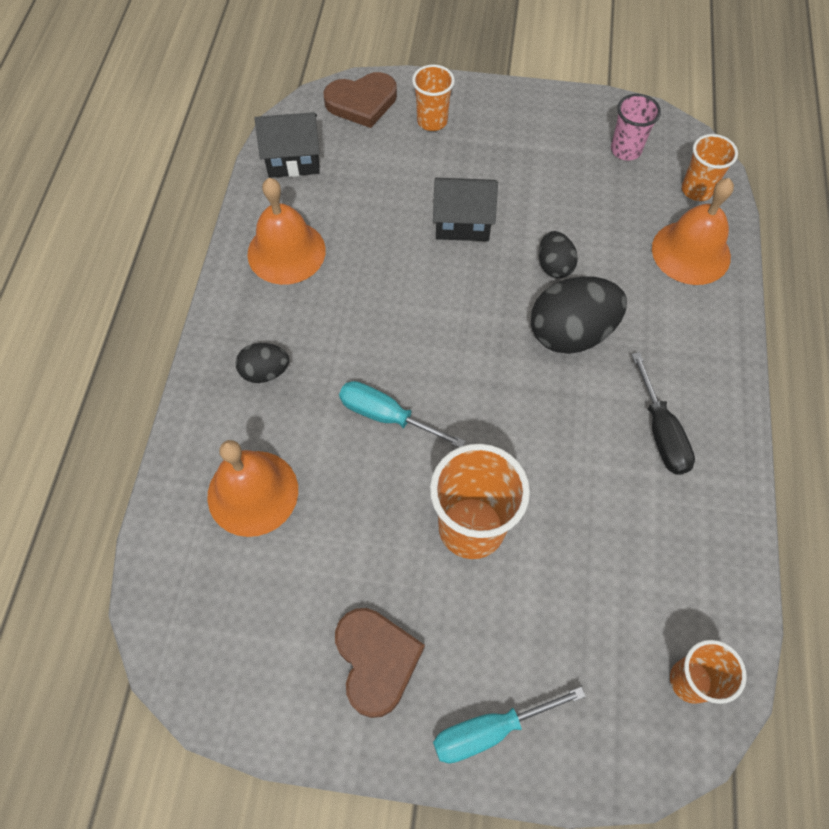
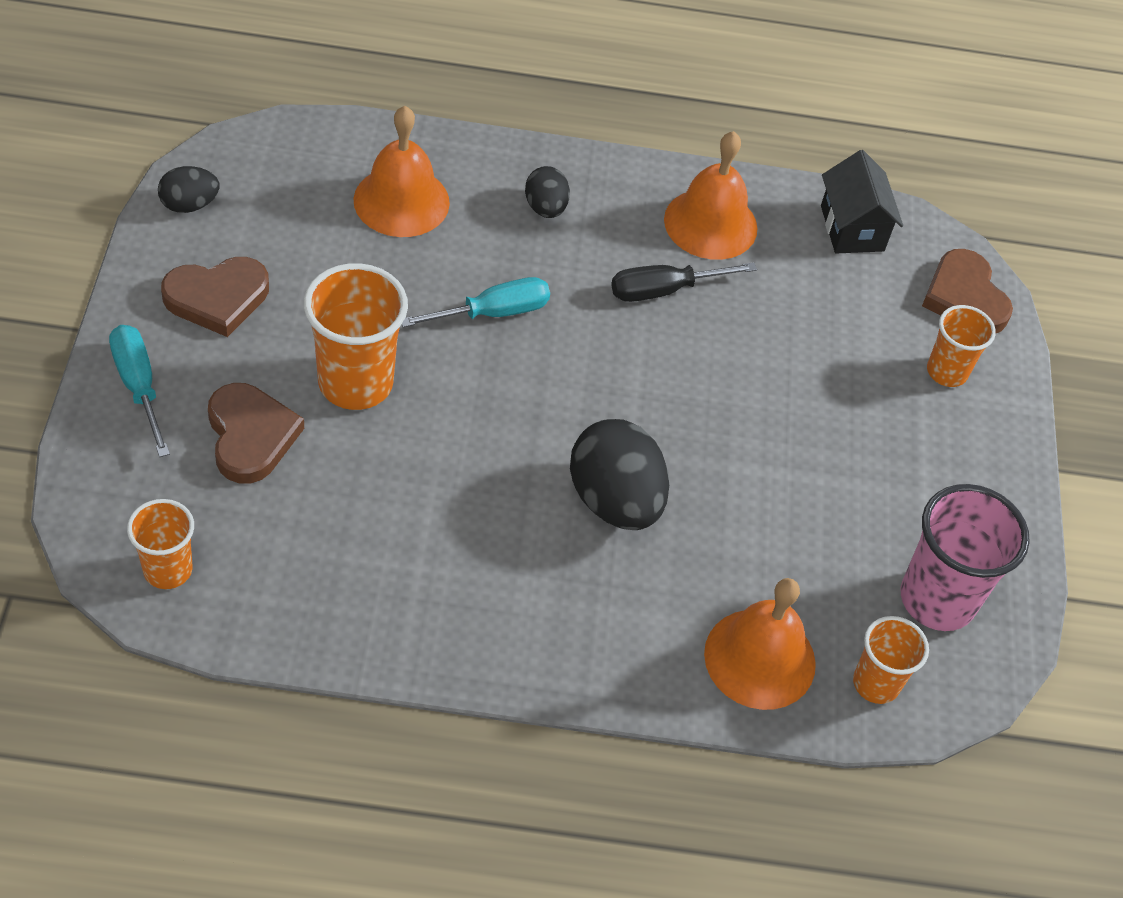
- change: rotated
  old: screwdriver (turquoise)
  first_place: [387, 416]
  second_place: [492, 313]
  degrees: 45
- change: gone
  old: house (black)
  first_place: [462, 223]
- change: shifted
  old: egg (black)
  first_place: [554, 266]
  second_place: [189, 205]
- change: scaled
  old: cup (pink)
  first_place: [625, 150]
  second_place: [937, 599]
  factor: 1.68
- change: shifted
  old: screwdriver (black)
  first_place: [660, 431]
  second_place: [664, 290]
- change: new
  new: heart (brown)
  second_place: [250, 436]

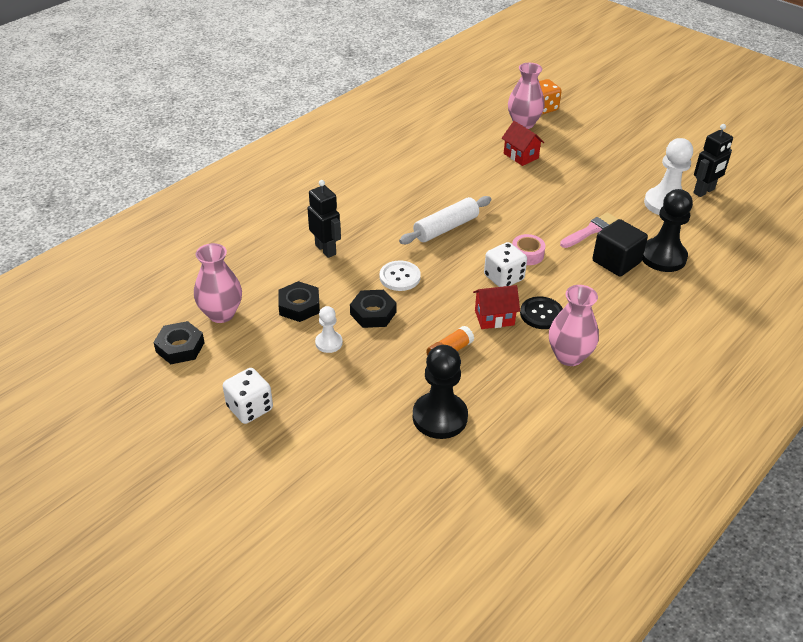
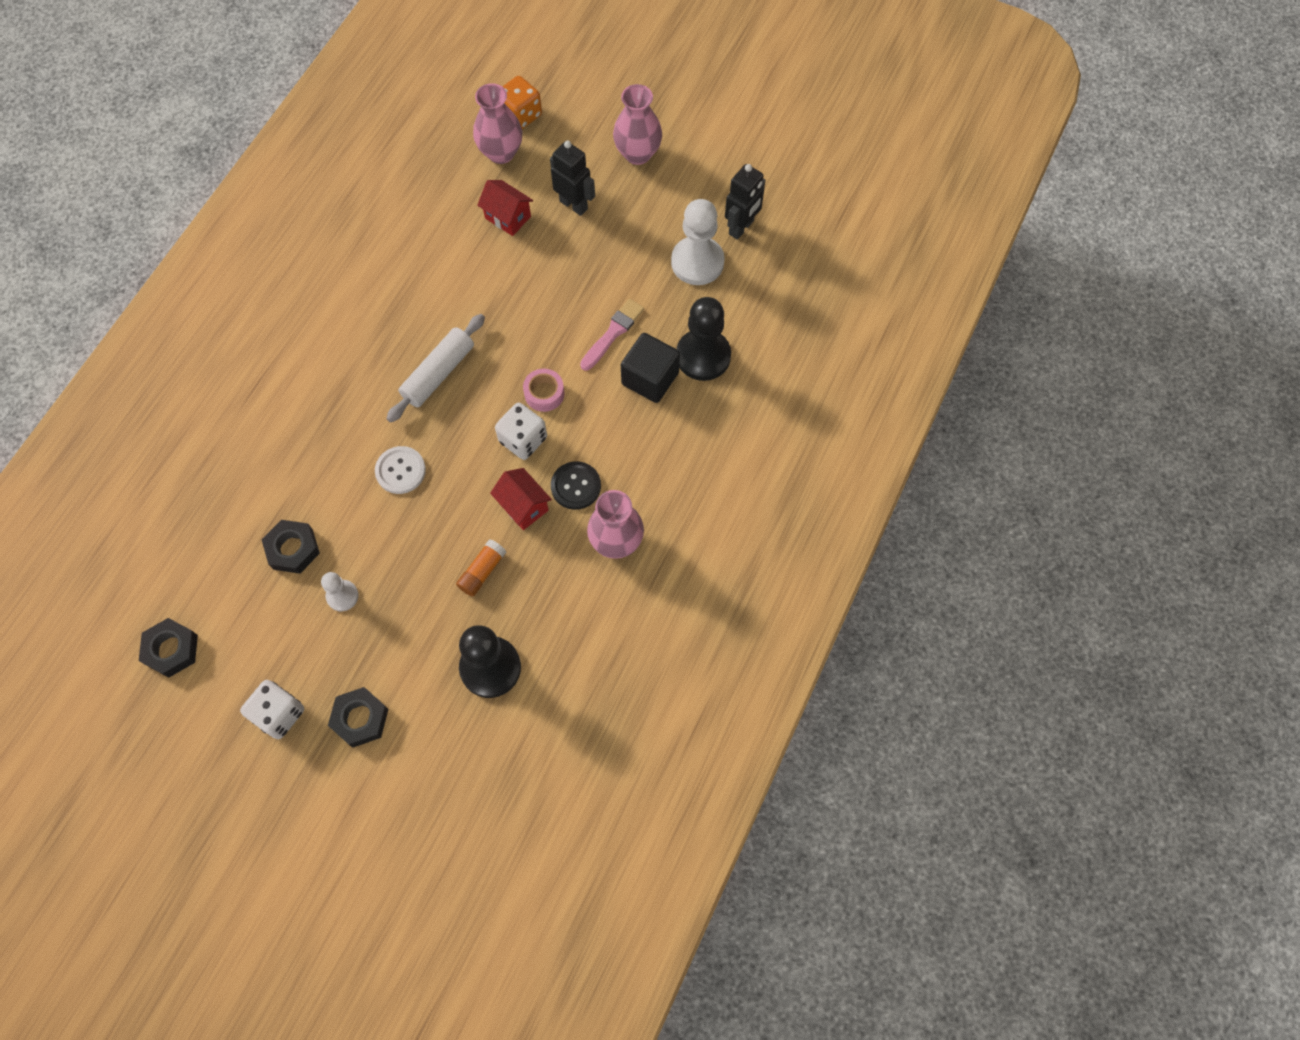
- change: shifted
  old: vase (pink)
  first_place: [221, 314]
  second_place: [637, 153]
- change: shifted
  old: robot (black)
  first_place: [326, 249]
  second_place: [574, 205]
- change: shifted
  old: nut (black)
  first_place: [373, 313]
  second_place: [360, 719]
- change: rotated
  old: house (red)
  first_place: [494, 318]
  second_place: [523, 506]
  degrees: 75

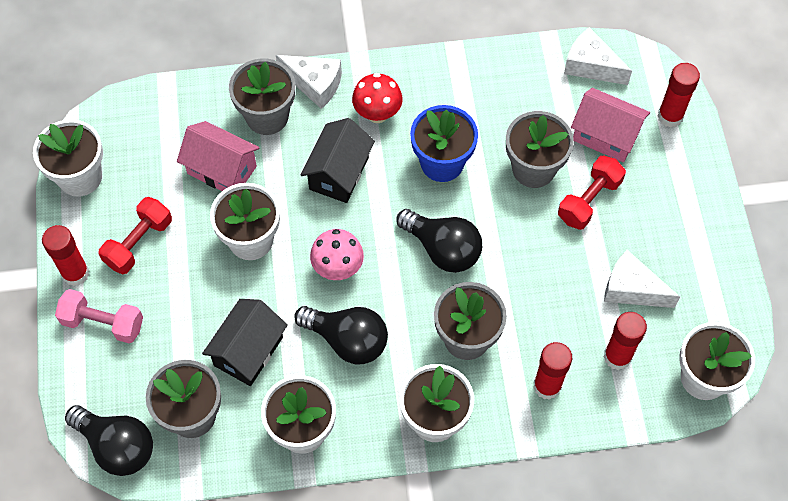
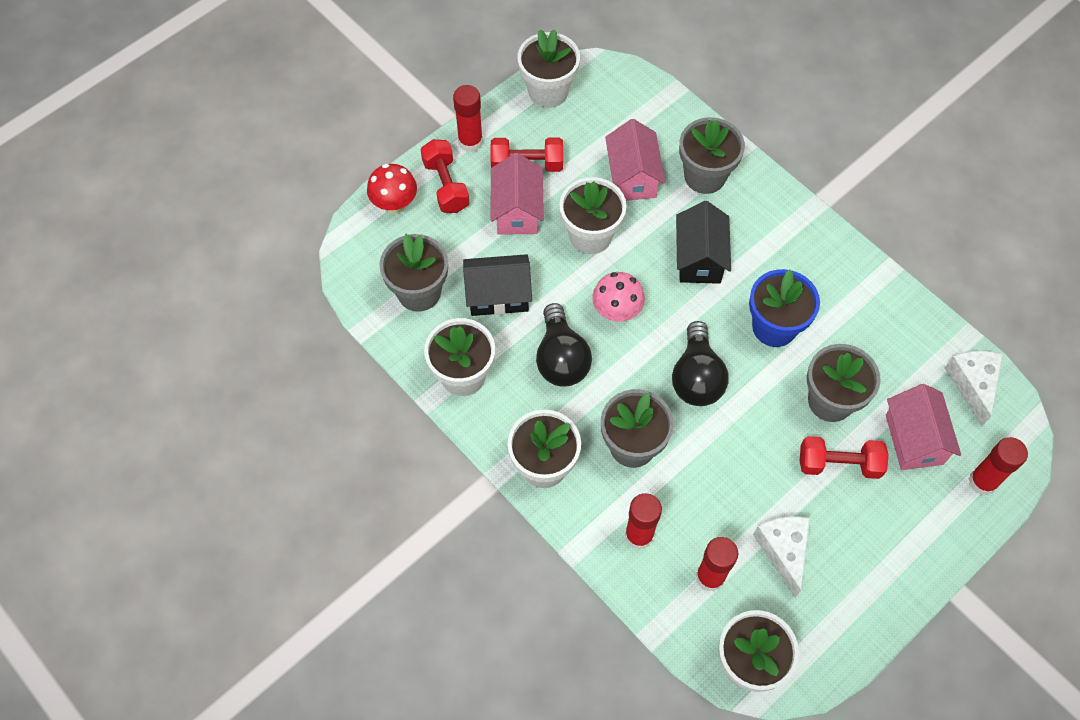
- change: repainted
  old: dumbbell (pink)
  new: dumbbell (red)
  first_place: [103, 323]
  second_place: [446, 185]
- change: gone
  old: light bulb (black)
  first_place: [117, 446]
- change: gone
  old: cheese (white)
  first_place: [315, 84]
- change: rotated
  old: house (black)
  first_place: [339, 173]
  second_place: [699, 258]
  degrees: -75
- change: shifted
  old: mushroom (red)
  first_place: [377, 113]
  second_place: [395, 204]
- change: new
  new: house (pink)
  second_place: [517, 210]

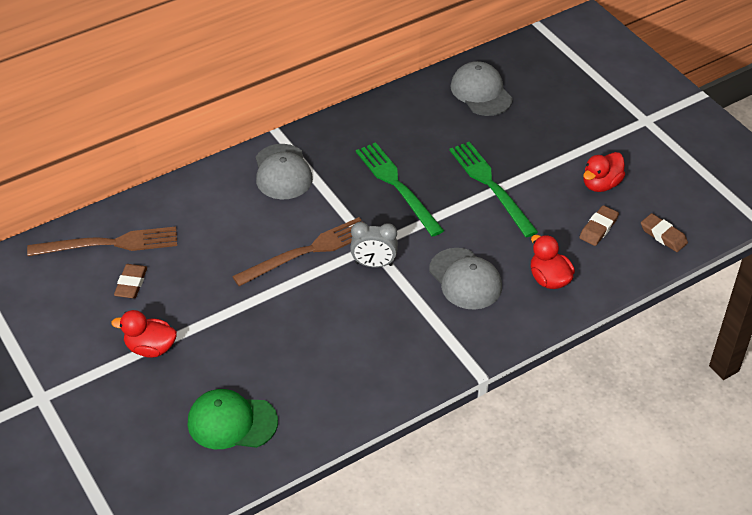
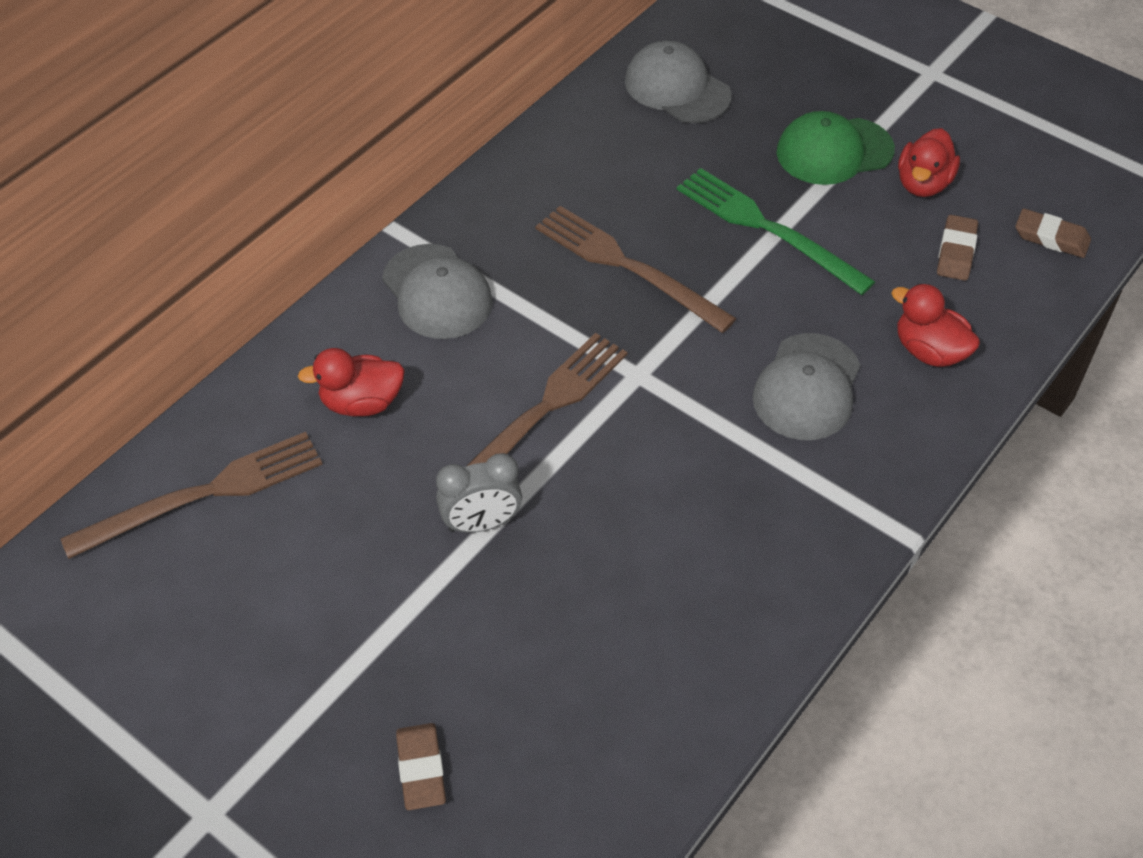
- change: shifted
  old: duck (red)
  first_place: [150, 348]
  second_place: [361, 403]
- change: shifted
  old: eraser (brown)
  first_place: [131, 284]
  second_place: [421, 769]
- change: shifted
  old: cap (green)
  first_place: [232, 422]
  second_place: [834, 151]
- change: shifted
  old: clock (grey)
  first_place: [374, 264]
  second_place: [481, 523]
- change: repainted
  old: fork (green)
  new: fork (brown)
  first_place: [397, 186]
  second_place: [627, 266]
- change: rotated
  old: cap (grey)
  first_place: [465, 279]
  second_place: [807, 387]
  degrees: 75

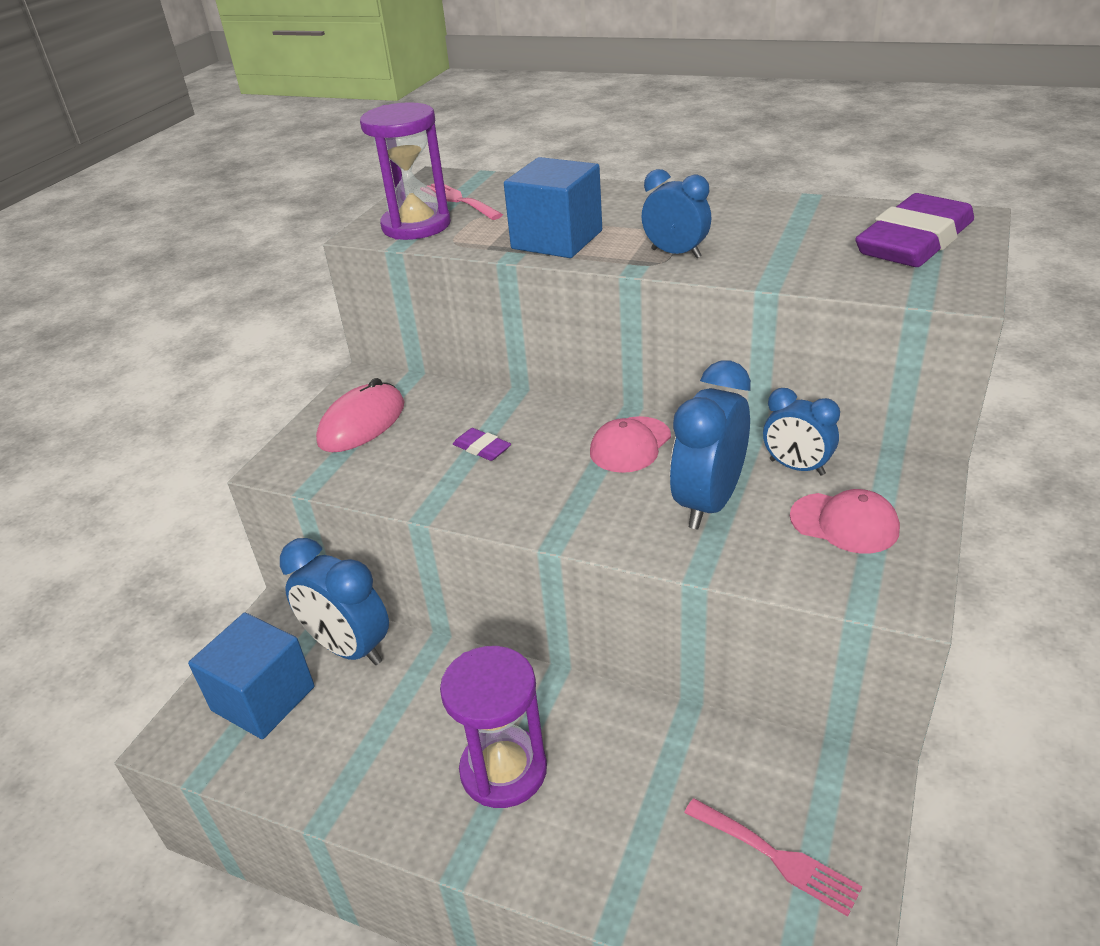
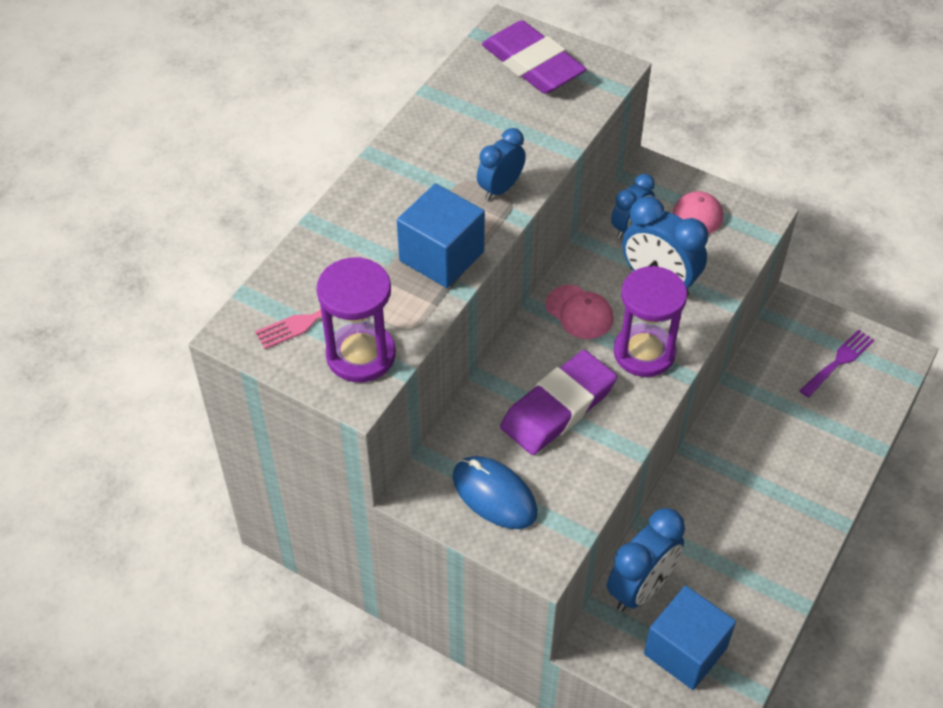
- change: repainted
  old: mouse (pink)
  new: mouse (blue)
  first_place: [362, 423]
  second_place: [494, 495]
- change: shifted
  old: hourglass (purple)
  first_place: [503, 770]
  second_place: [644, 352]
- change: scaled
  old: eraser (purple)
  first_place: [482, 448]
  second_place: [558, 407]
  factor: 2.37
- change: repainted
  old: fork (pink)
  new: fork (purple)
  first_place: [777, 858]
  second_place: [839, 361]

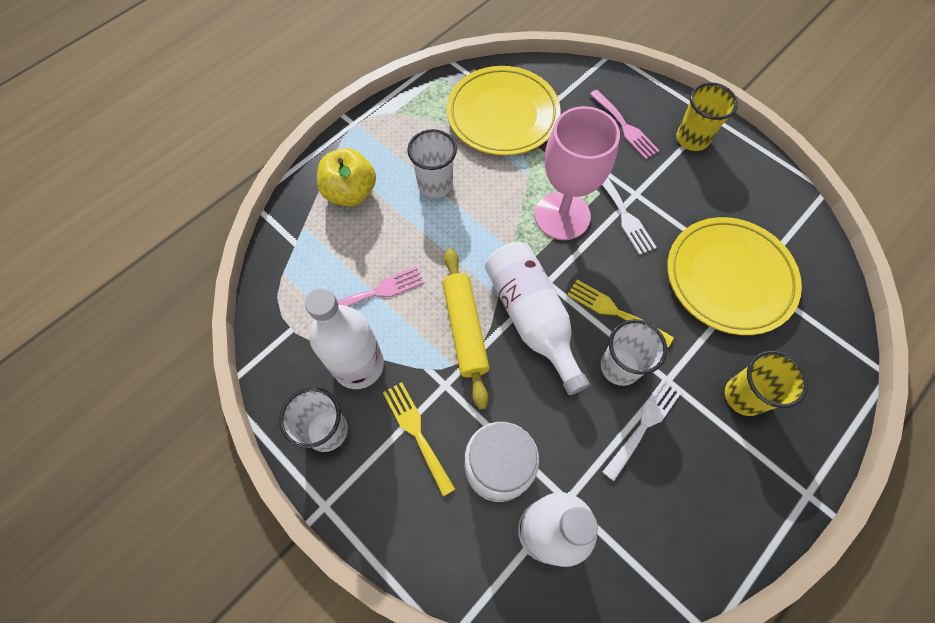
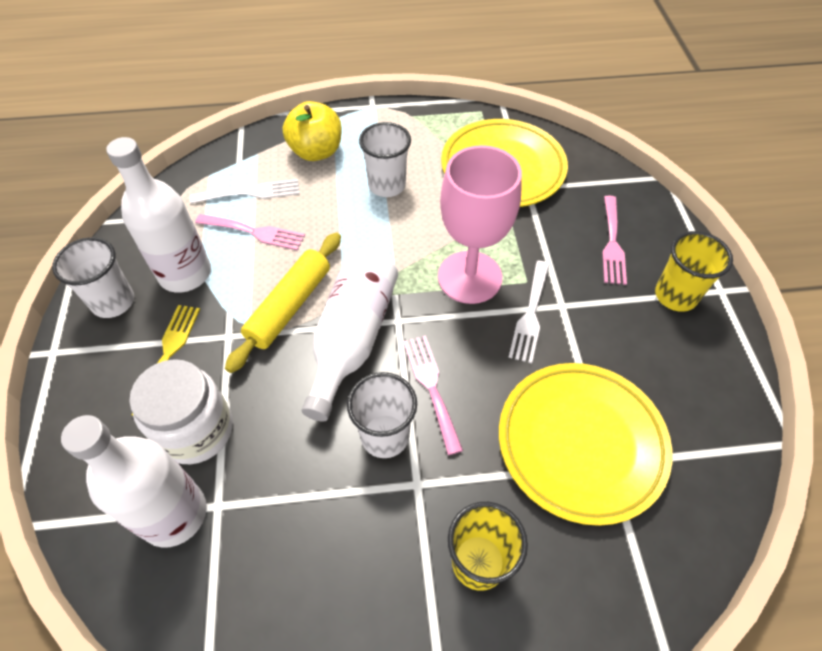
- change: repainted
  old: fork (yellow)
  new: fork (pink)
  first_place: [614, 311]
  second_place: [431, 387]
- change: shifted
  old: fork (white)
  first_place: [644, 424]
  second_place: [251, 193]

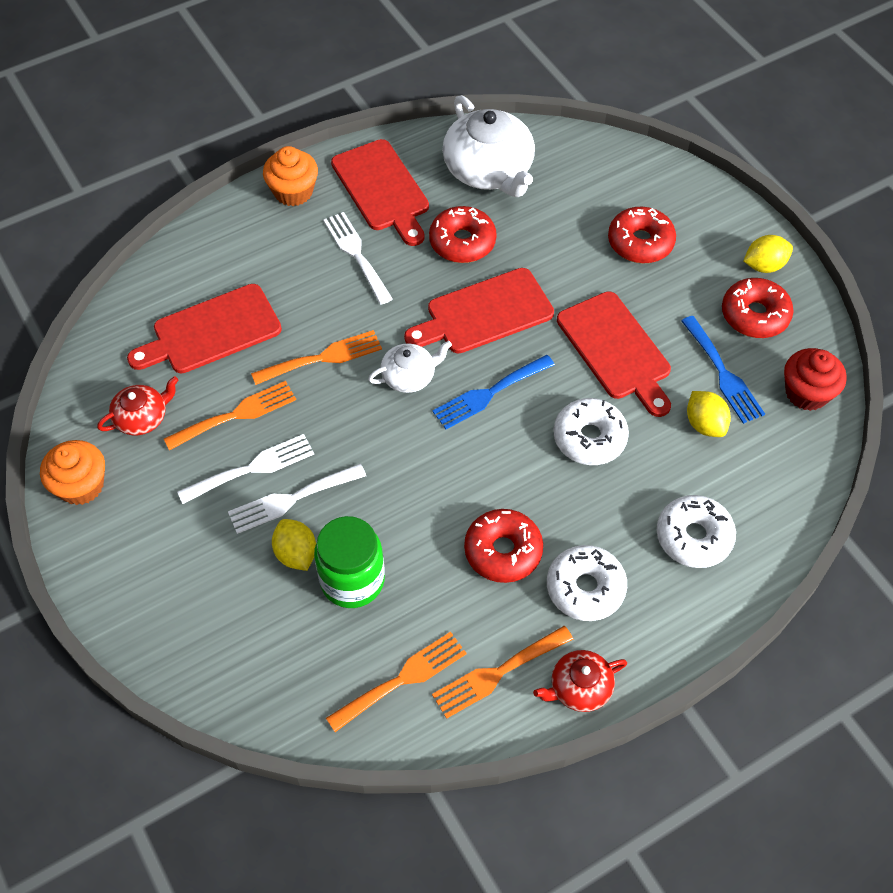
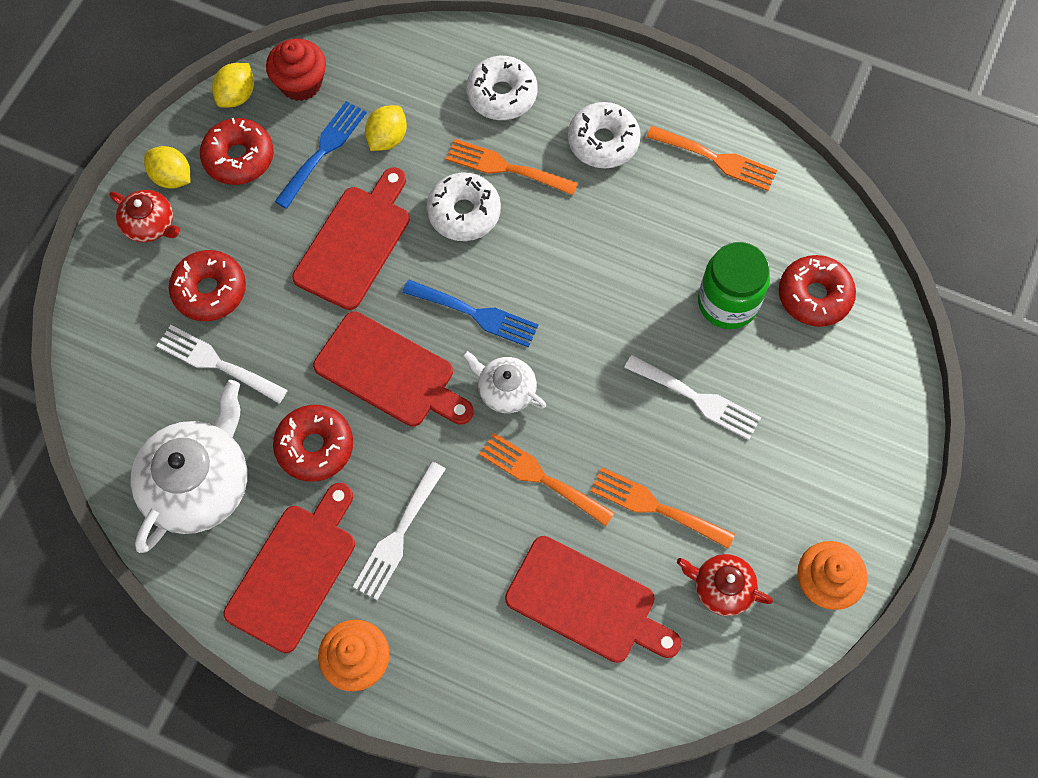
- change: shifted
  old: fork (white)
  first_place: [252, 468]
  second_place: [216, 363]
- change: shifted
  old: lemon (yellow)
  first_place: [296, 554]
  second_place: [237, 96]
- change: shifted
  old: fork (orange)
  first_place: [402, 679]
  second_place: [505, 167]
- change: shifted
  old: donut (red)
  first_place: [503, 551]
  second_place: [814, 296]
- change: shifted
  old: teapot (red)
  first_place: [579, 687]
  second_place: [150, 224]

